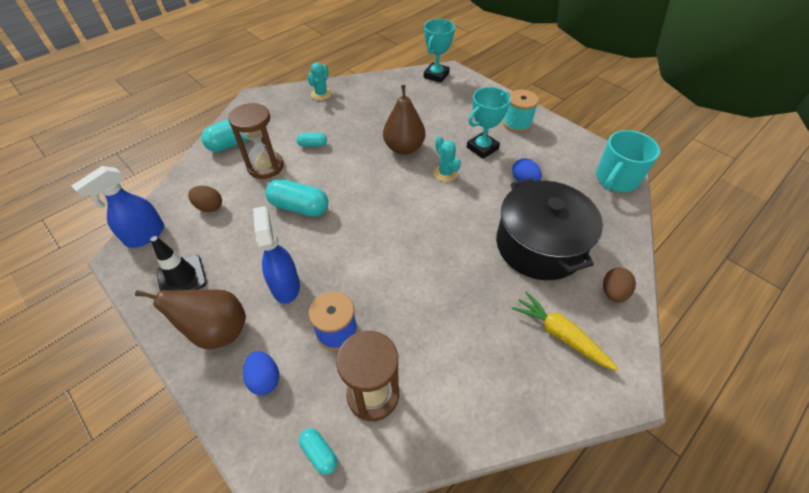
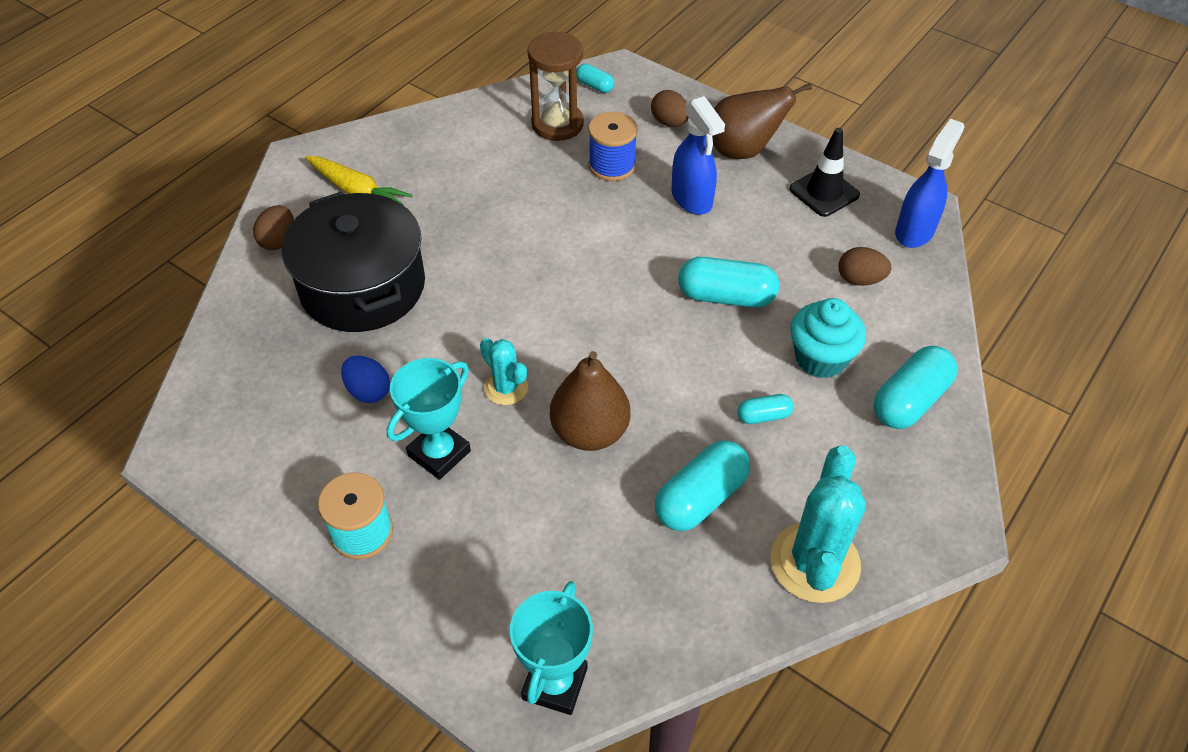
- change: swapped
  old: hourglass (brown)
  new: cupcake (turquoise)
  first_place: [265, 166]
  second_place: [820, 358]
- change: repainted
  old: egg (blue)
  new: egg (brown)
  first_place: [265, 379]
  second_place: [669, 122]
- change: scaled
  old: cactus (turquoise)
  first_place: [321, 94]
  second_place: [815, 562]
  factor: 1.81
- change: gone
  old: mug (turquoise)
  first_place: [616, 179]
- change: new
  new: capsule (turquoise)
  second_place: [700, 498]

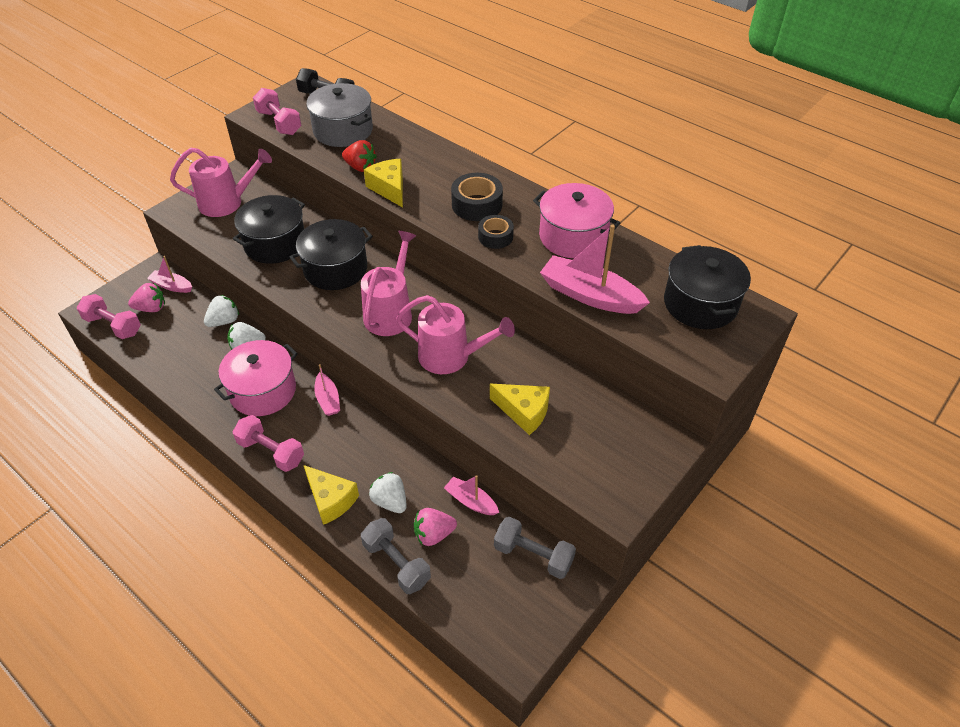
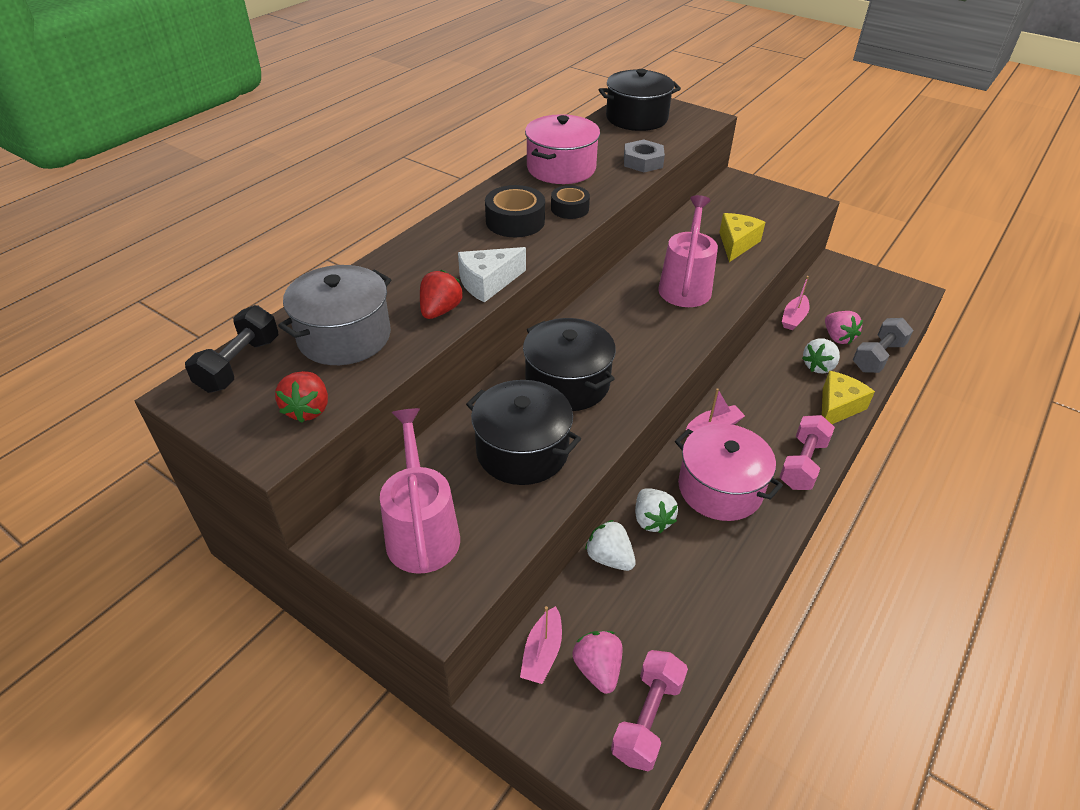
- change: swapped
  old: dumbbell (pink)
  new: strawberry (red)
  first_place: [279, 123]
  second_place: [308, 409]
- change: gone
  old: watering can (pink)
  first_place: [391, 312]
- change: repainted
  old: cheese (yellow)
  new: cheese (white)
  first_place: [389, 188]
  second_place: [488, 283]
- change: gone
  old: dumbbell (grey)
  first_place: [533, 555]
- change: swapped
  old: boat (pink)
  new: nut (grey)
  first_place: [590, 295]
  second_place: [643, 161]

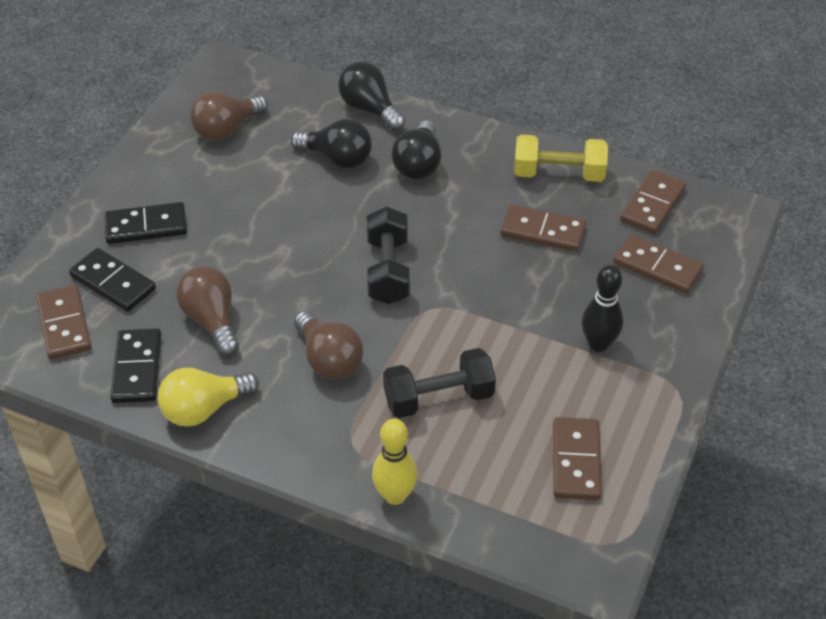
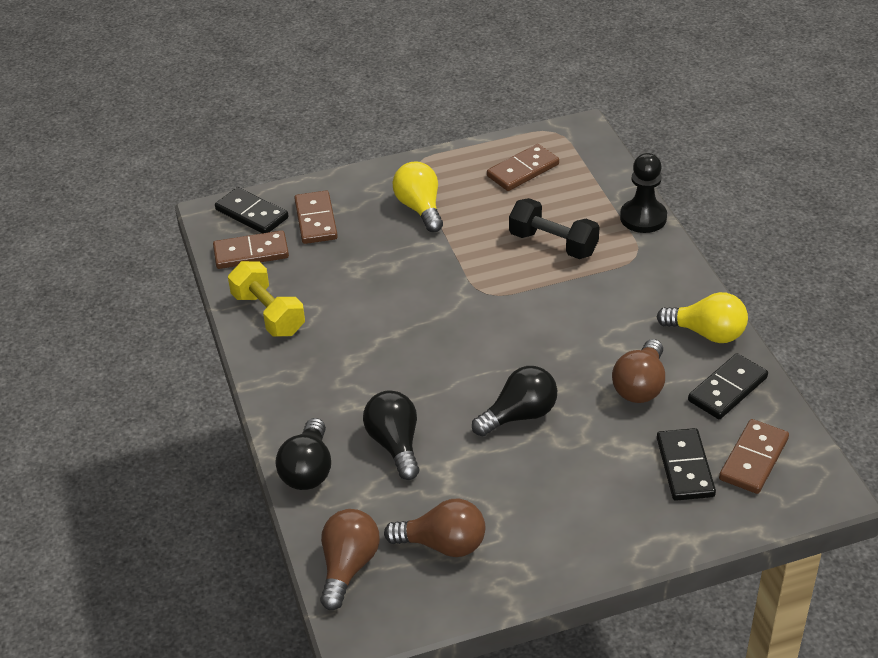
- change: shifted
  old: domino (black)
  first_place: [146, 226]
  second_place: [251, 214]
- change: shifted
  old: light bulb (brown)
  first_place: [329, 359]
  second_place: [348, 567]
- change: gone
  old: dumbbell (black)
  first_place: [388, 271]
- change: swapped
  old: bowling pin (yellow)
  new: pawn (black)
  first_place: [395, 495]
  second_place: [643, 218]
- change: shifted
  old: light bulb (black)
  first_place: [418, 164]
  second_place: [519, 415]
- change: gone
  old: domino (brown)
  first_place: [543, 231]
- change: swapped
  old: bowling pin (black)
  new: light bulb (yellow)
  first_place: [598, 344]
  second_place: [420, 208]

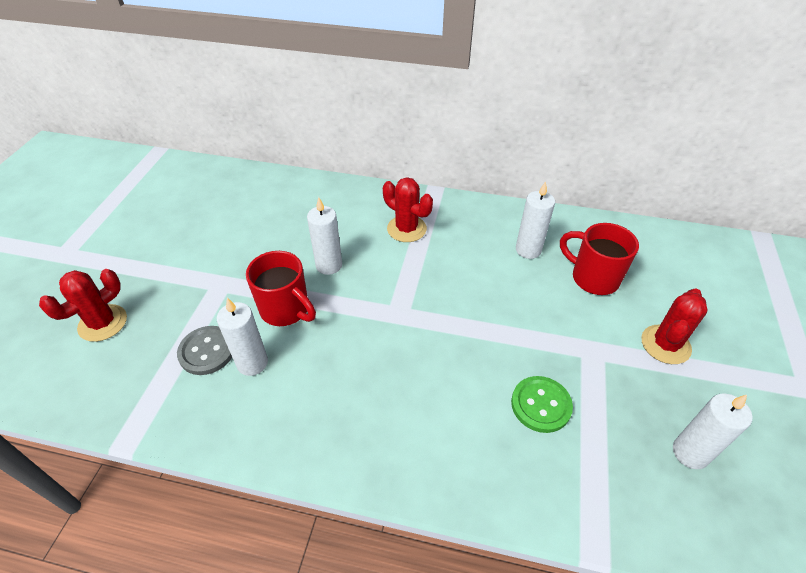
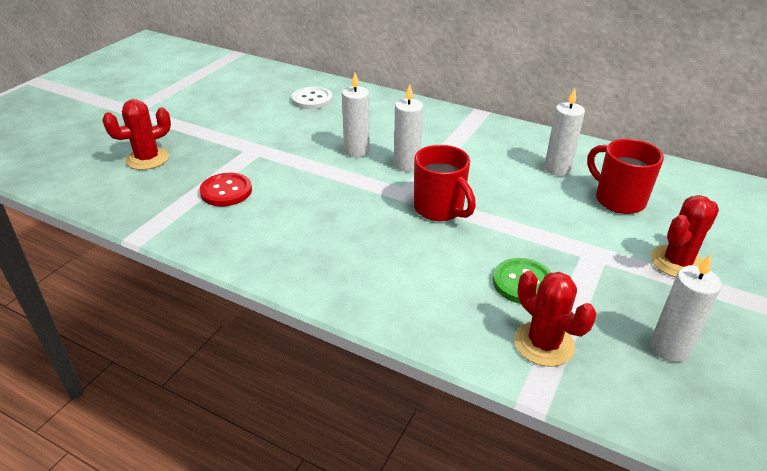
- change: repainted
  old: button (grey)
  new: button (red)
  first_place: [207, 351]
  second_place: [226, 191]
- change: shifted
  old: candle (white)
  first_place: [252, 363]
  second_place: [406, 164]
- change: shifted
  old: mug (red)
  first_place: [286, 310]
  second_place: [440, 209]
- change: shifted
  old: cactus (red)
  first_place: [406, 229]
  second_place: [544, 344]
- change: new
  new: button (white)
  second_place: [312, 99]

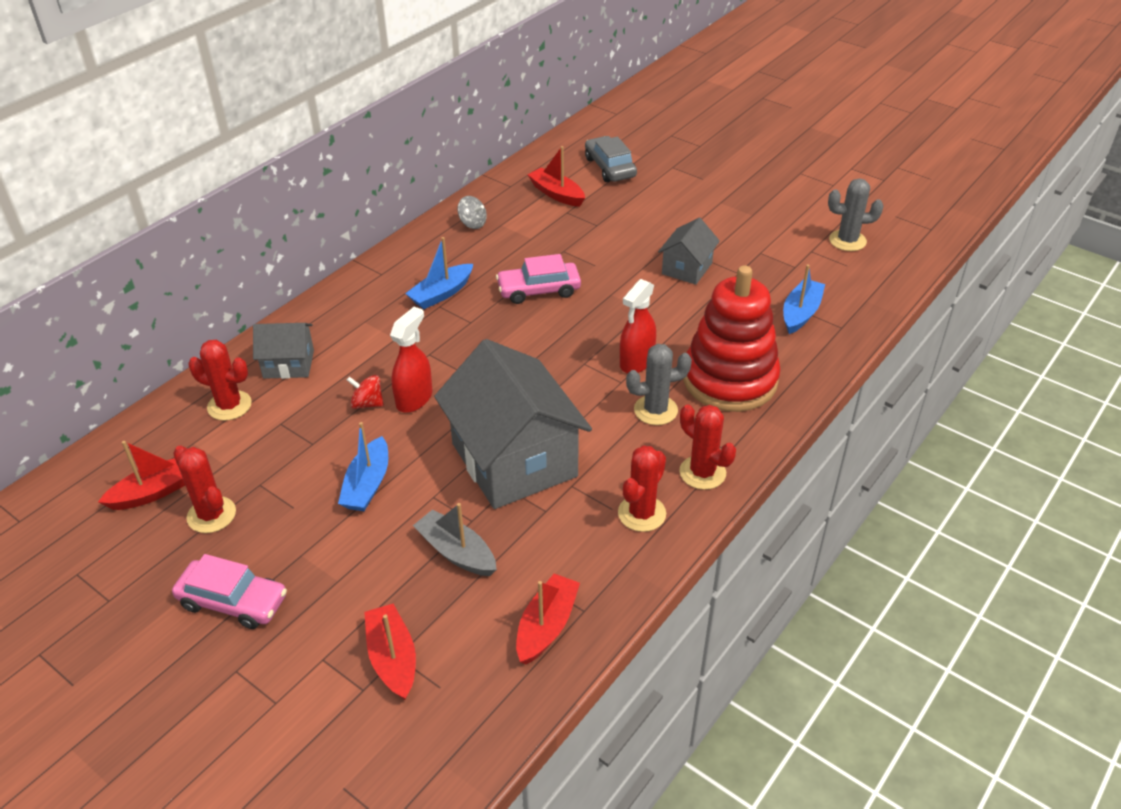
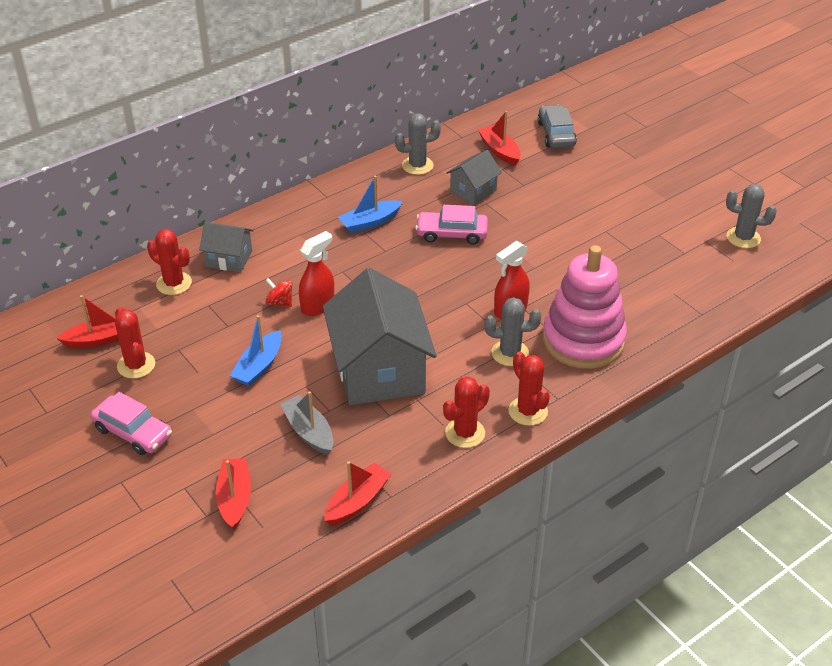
- change: swapped
  old: spinning top (grey)
  new: cactus (grey)
  first_place: [472, 223]
  second_place: [417, 165]
- change: shifted
  old: house (grey)
  first_place: [687, 268]
  second_place: [473, 191]
- change: repainted
  old: stacking toy (red)
  new: stacking toy (pink)
  first_place: [730, 380]
  second_place: [583, 340]
- change: gone
  old: boat (blue)
  first_place: [800, 313]

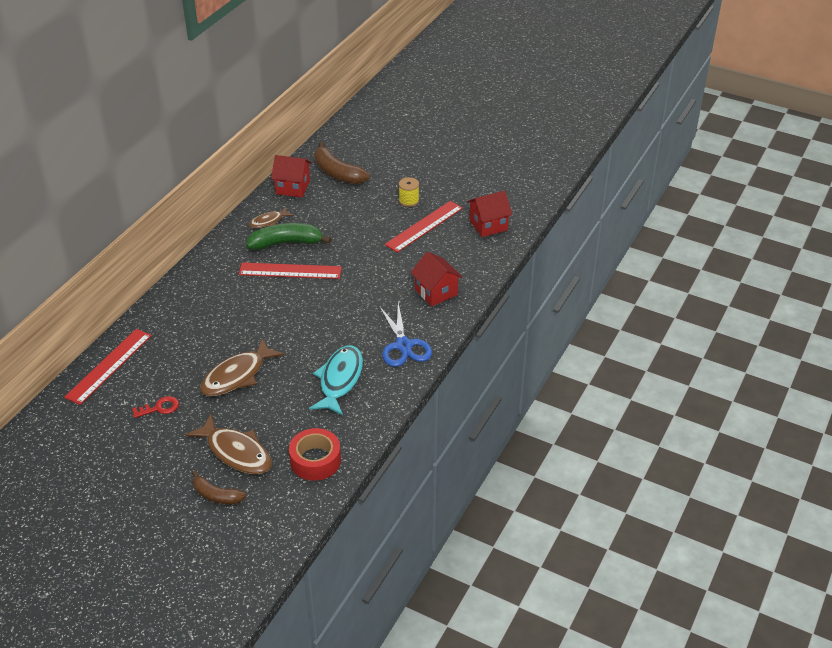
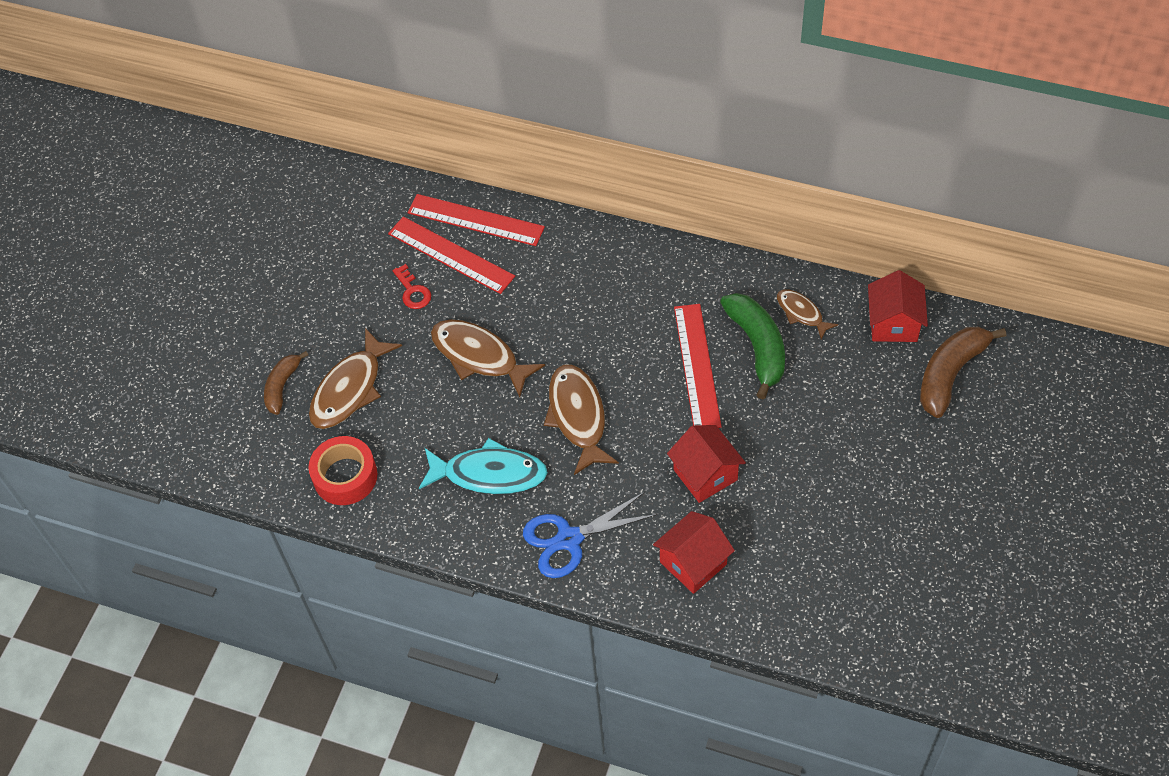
- change: shifted
  old: ruler (red)
  first_place: [424, 226]
  second_place: [451, 255]
- change: gone
  old: spool (yellow)
  first_place: [409, 200]
- change: shifted
  old: house (red)
  first_place: [488, 225]
  second_place: [705, 475]
- change: new
  new: fish (brown)
  second_place: [578, 417]

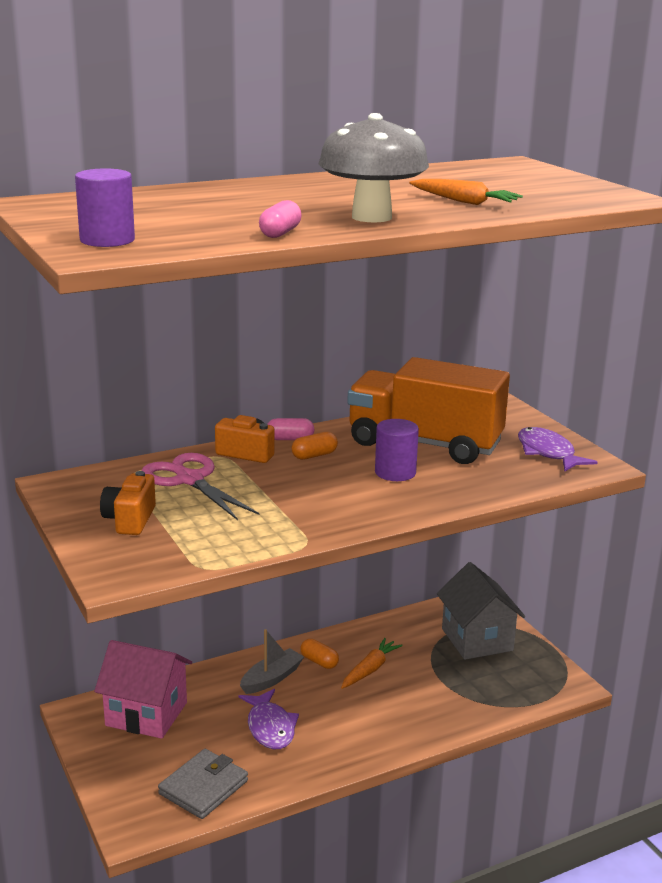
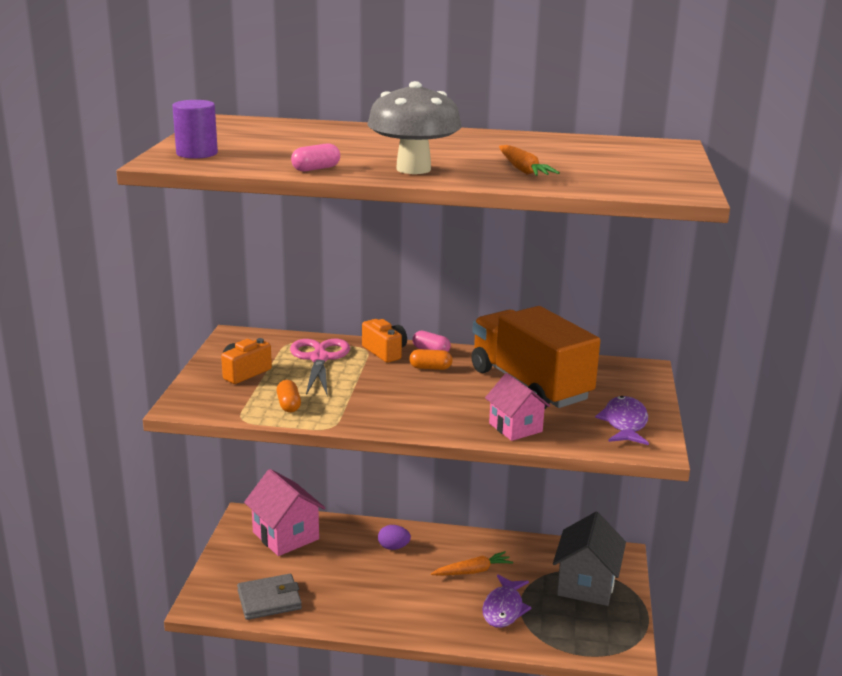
- change: shifted
  old: fish (purple)
  first_place: [270, 727]
  second_place: [504, 609]
- change: swapped
  old: boat (grey)
  new: egg (purple)
  first_place: [271, 678]
  second_place: [393, 547]
- change: shifted
  old: capsule (orange)
  first_place: [319, 662]
  second_place: [288, 405]
- change: gone
  old: cylinder (purple)
  first_place: [395, 472]
- change: new
  new: house (pink)
  second_place: [515, 427]

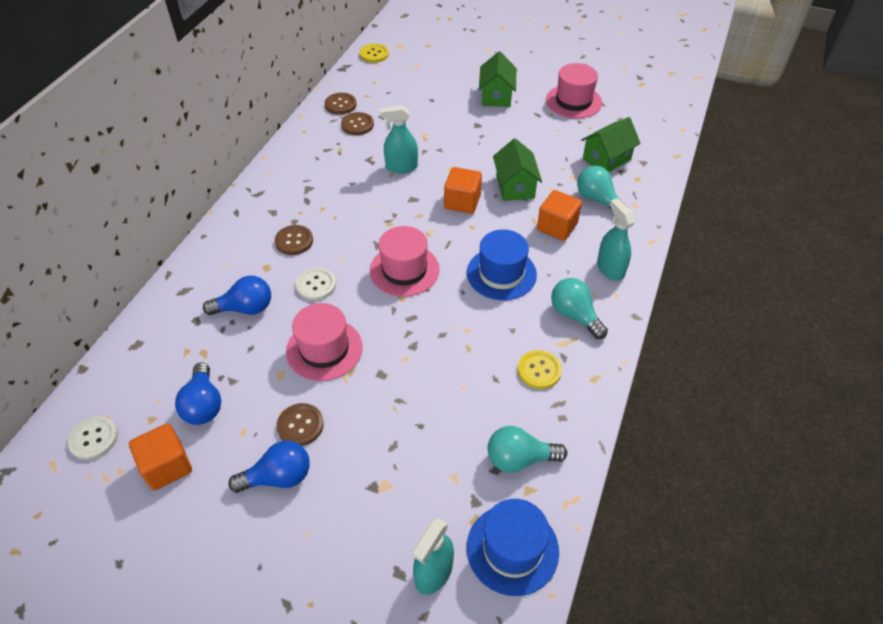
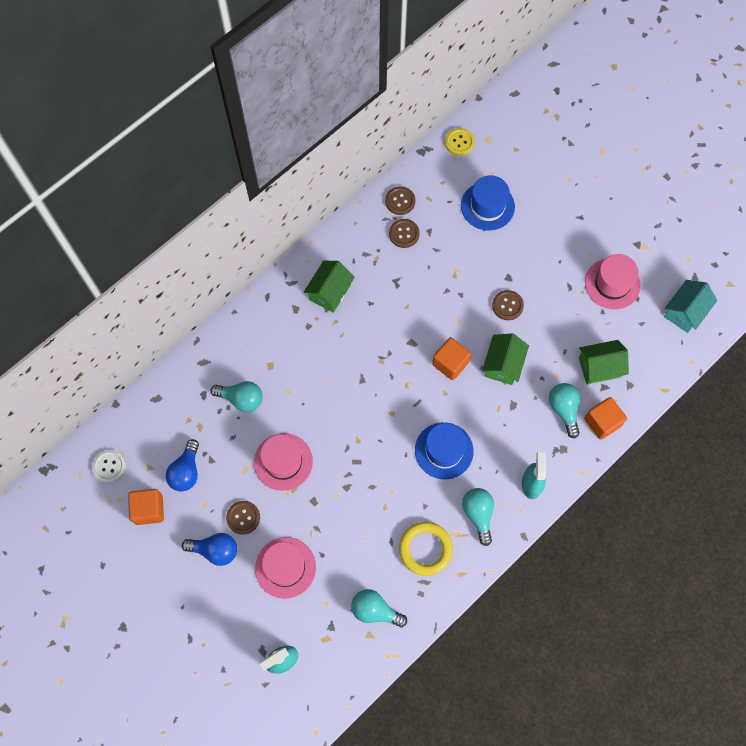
- change: repainted
  old: light bulb (blue)
  new: light bulb (turquoise)
  first_place: [245, 308]
  second_place: [241, 399]
- change: shifted
  old: button (brown)
  first_place: [294, 241]
  second_place: [507, 305]
- change: gone
  old: button (white)
  first_place: [316, 285]
- change: shifted
  old: hat (pink)
  first_place: [404, 270]
  second_place: [285, 567]
- change: gone
  old: spray bottle (turquoise)
  first_place: [401, 167]
- change: shifted
  old: hat (blue)
  first_place: [512, 549]
  second_place: [487, 206]
- change: shifted
  old: house (green)
  first_place: [496, 96]
  second_place: [330, 292]
- change: swapped
  old: button (yellow)
  new: ring (yellow)
  first_place: [539, 370]
  second_place: [425, 549]
- change: shifted
  old: cube (orange)
  first_place: [557, 227]
  second_place: [602, 422]
- change: new
  new: house (turquoise)
  second_place: [685, 312]

